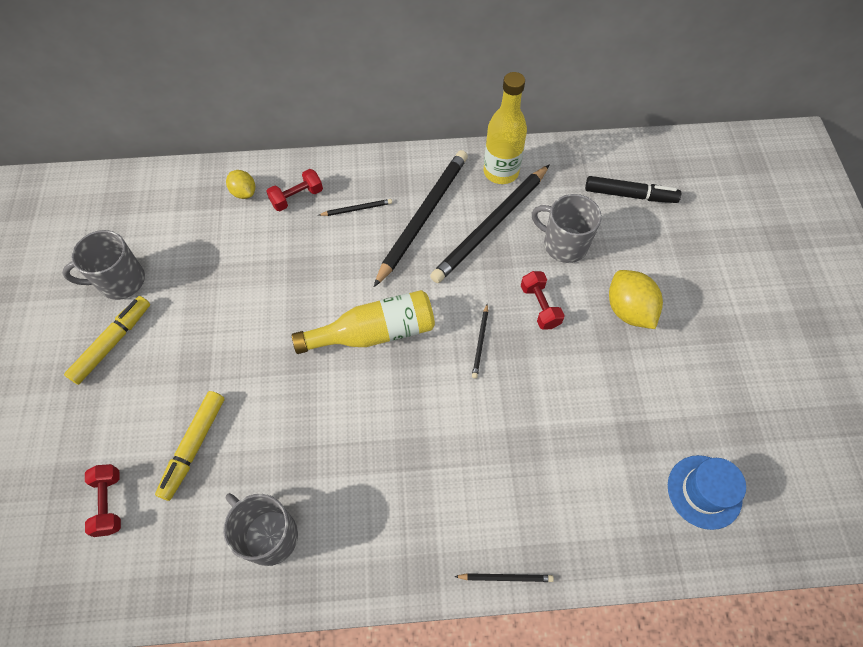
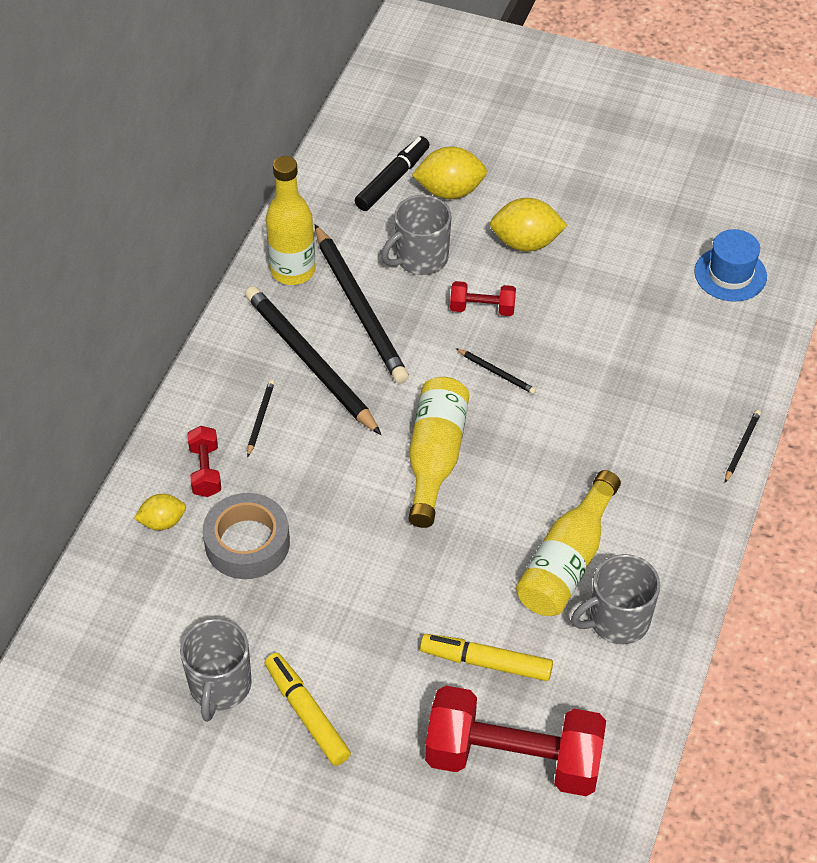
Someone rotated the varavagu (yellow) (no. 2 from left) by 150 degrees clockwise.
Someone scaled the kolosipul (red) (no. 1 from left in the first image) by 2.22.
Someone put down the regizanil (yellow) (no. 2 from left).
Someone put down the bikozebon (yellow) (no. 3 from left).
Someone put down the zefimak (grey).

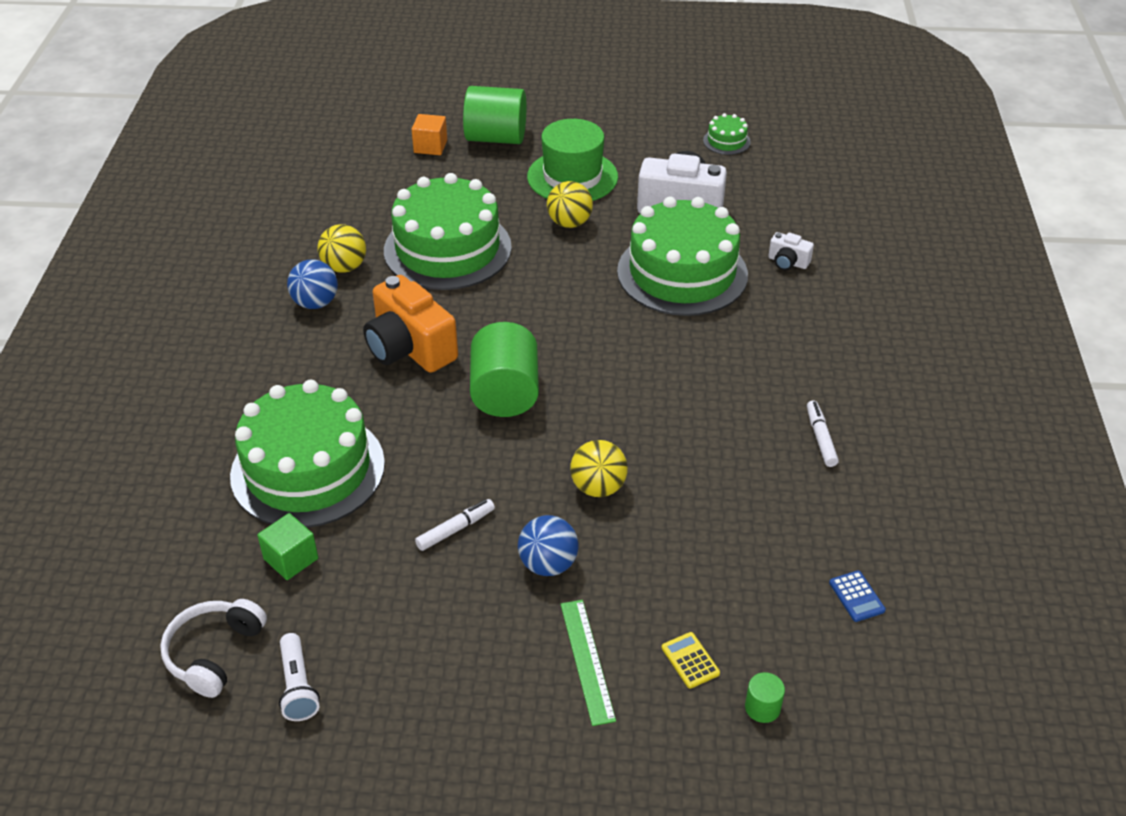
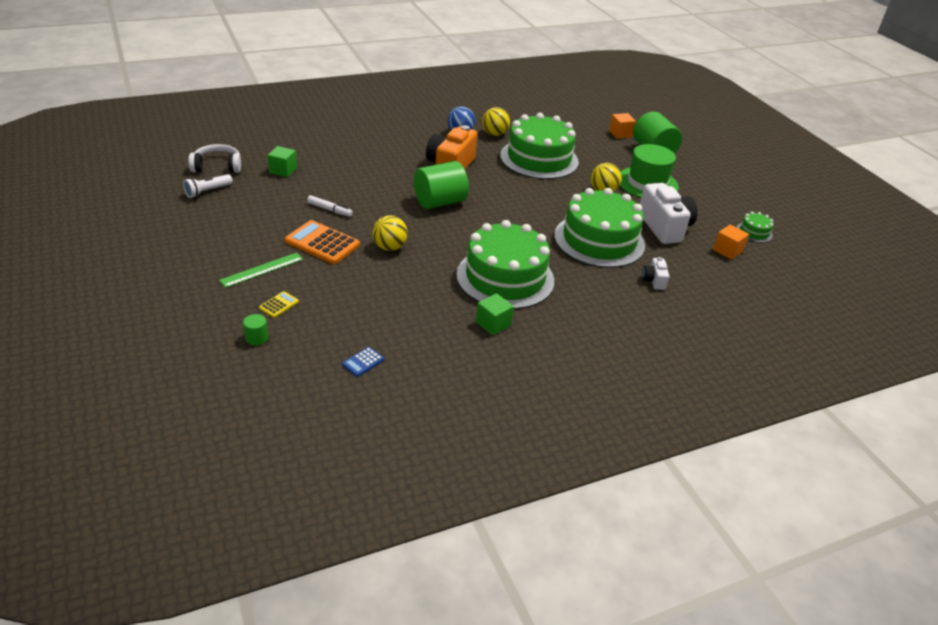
Someone carried the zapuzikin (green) (no. 1 from left).
Someone swapped the varavagu (white) (no. 2 from left) for the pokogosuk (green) (no. 2 from left).
Someone swapped the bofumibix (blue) (no. 2 from left) for the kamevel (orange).
Someone put down the pokogosuk (orange) (no. 2 from left).

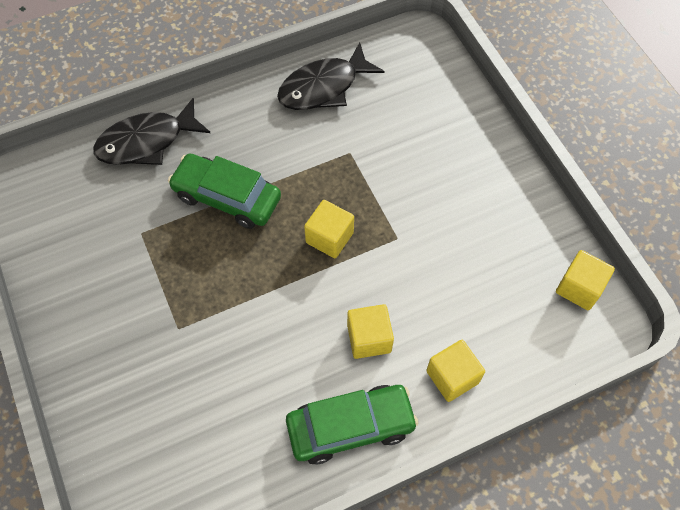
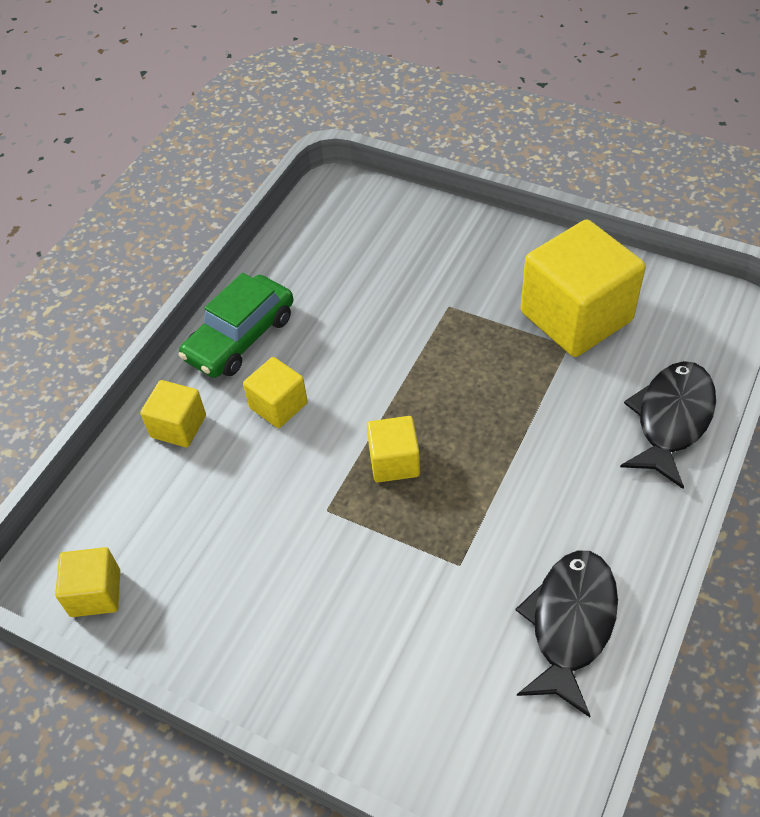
Someone took away the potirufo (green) (no. 1 from left).
Someone put down the pokogosuk (yellow) (no. 5 from left).

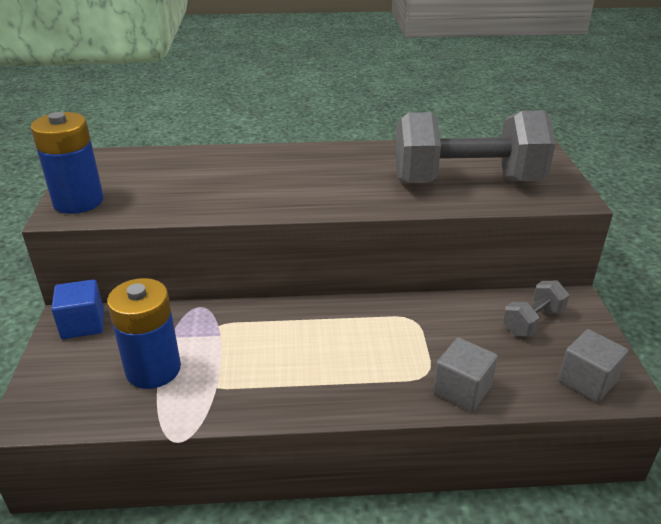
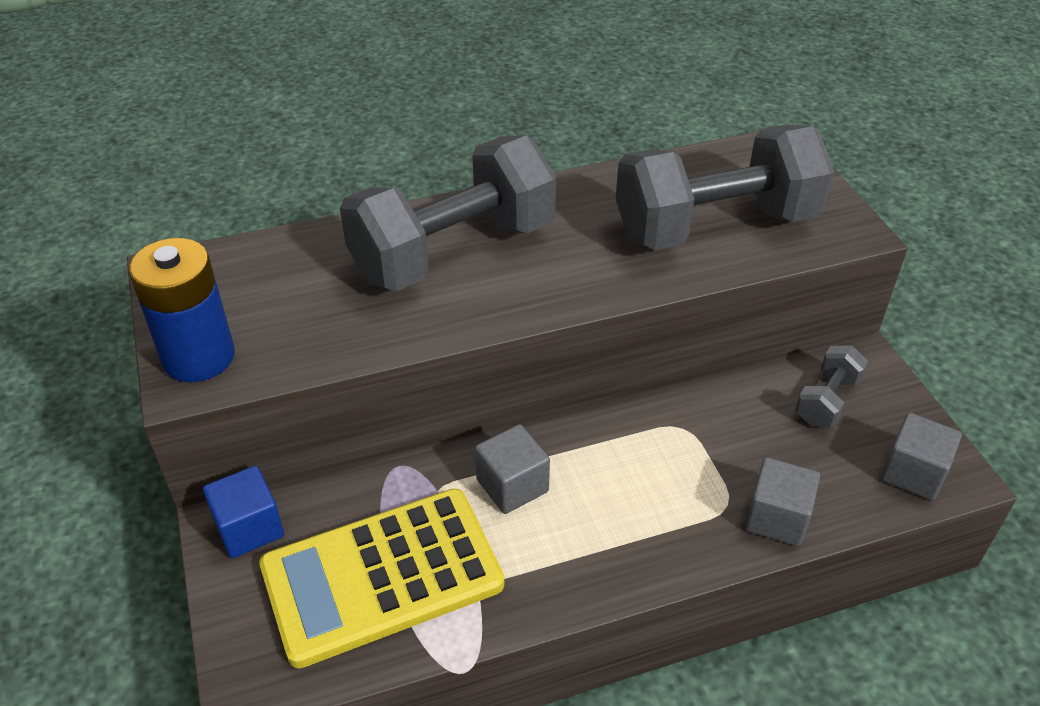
Someone swapped the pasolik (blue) (no. 2 from left) for the kamevel (yellow).
Someone put down the kolosipul (grey) (no. 1 from left).
Someone put down the pokogosuk (grey) (no. 1 from left).

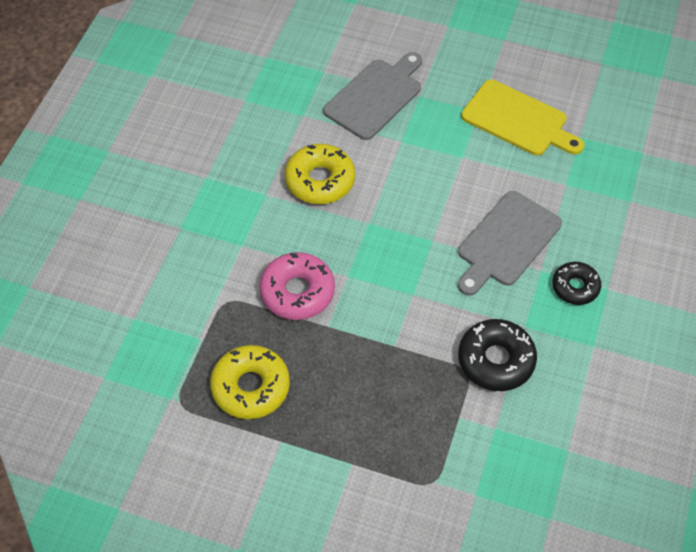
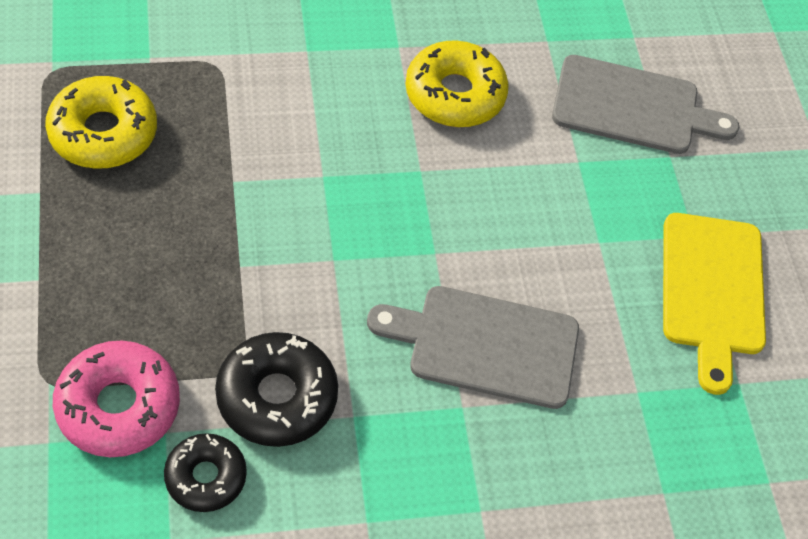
Someone carried the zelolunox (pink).
Someone carried the zelolunox (black) (no. 2 from left in the first image).

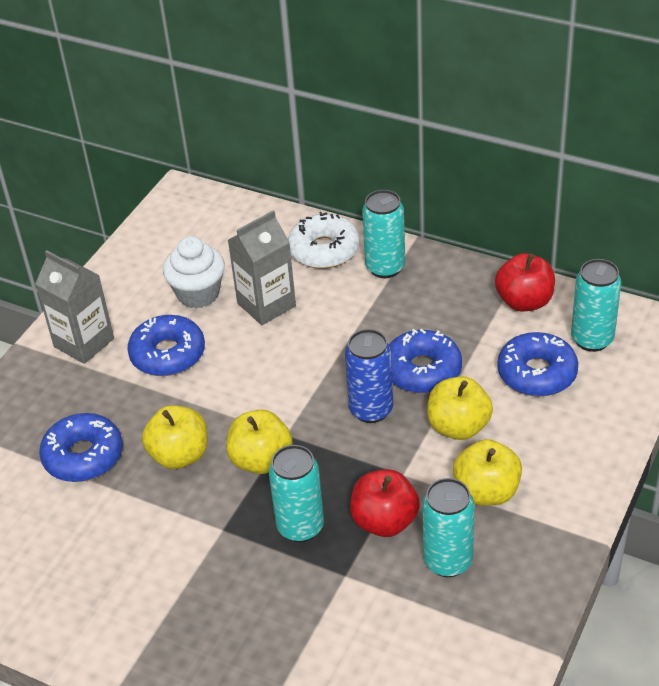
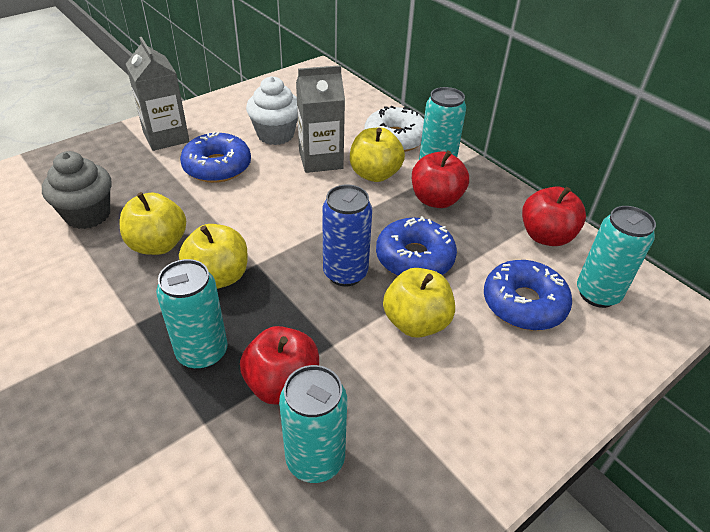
Someone swapped the zelolunox (blue) (no. 1 from left) for the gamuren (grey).
Someone carried the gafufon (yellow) (no. 4 from left in the first image).
Someone put down the gafufon (red) (no. 2 from left).

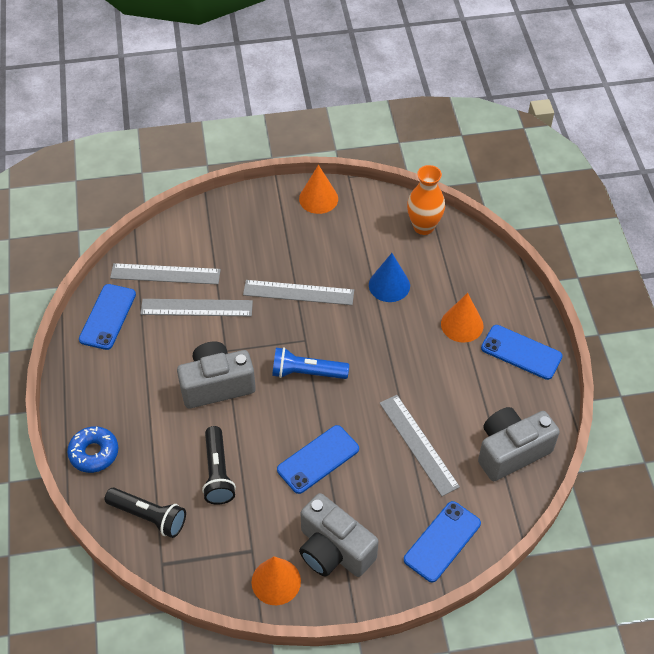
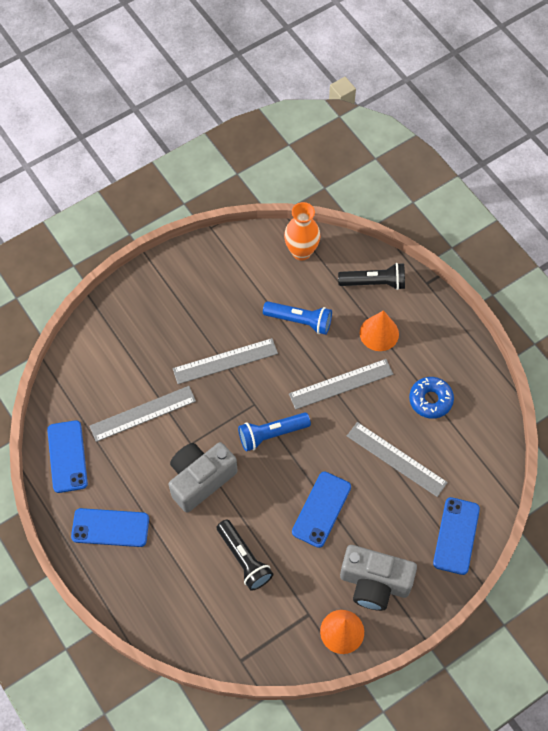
Someone took away the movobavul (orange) (no. 2 from left).
Someone swapped the movobavul (blue) for the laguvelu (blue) (no. 2 from left).
Someone carried the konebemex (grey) (no. 1 from left in the first image).
Someone carried the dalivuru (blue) (no. 4 from left in the first image).
Someone took away the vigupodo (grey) (no. 3 from left).
Someone carried the zelolunox (blue).
Someone carried the laguvelu (black) (no. 1 from left in the first image).

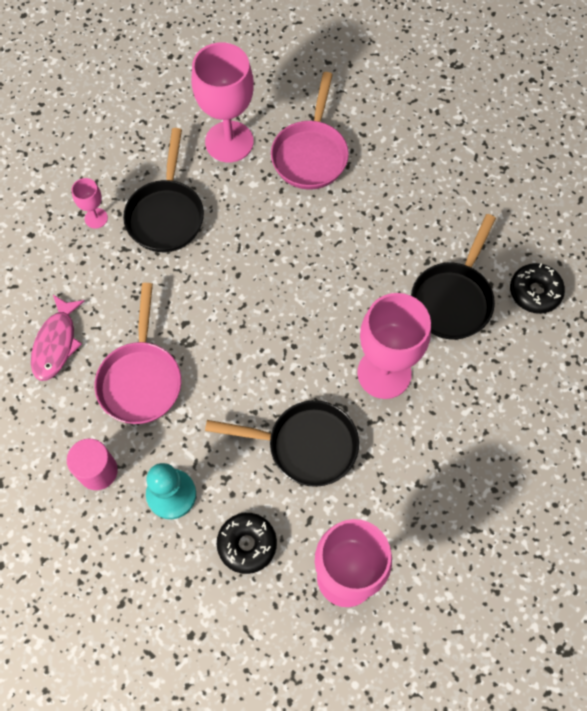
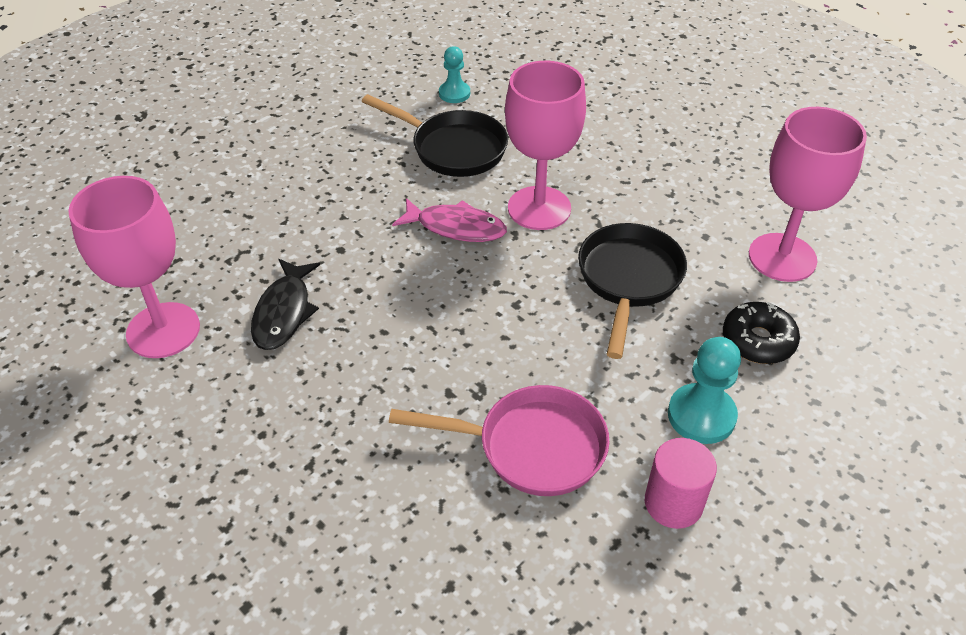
Someone took away the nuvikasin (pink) (no. 2 from left).
Someone took away the nuvikasin (black) (no. 1 from left).
Someone took away the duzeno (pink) (no. 1 from left).
Someone swapped the zelolunox (black) (no. 2 from left) for the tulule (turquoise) (no. 1 from left).
Someone carried the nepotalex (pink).
Someone put down the nepotalex (black).

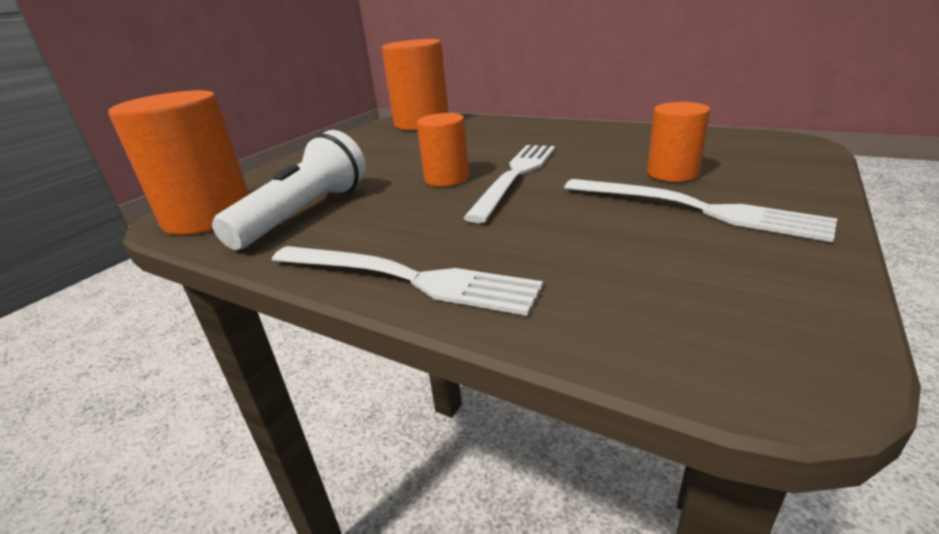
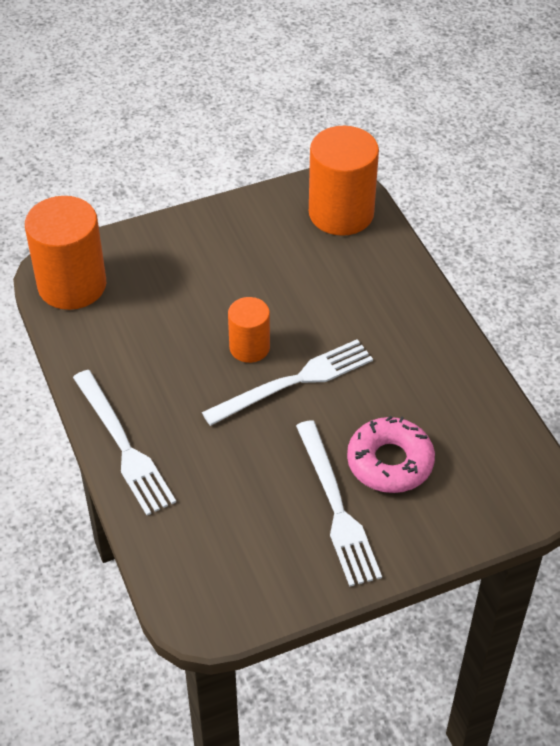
Someone swapped the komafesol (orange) (no. 4 from left) for the zelolunox (pink).
Someone took away the laguvelu (white).

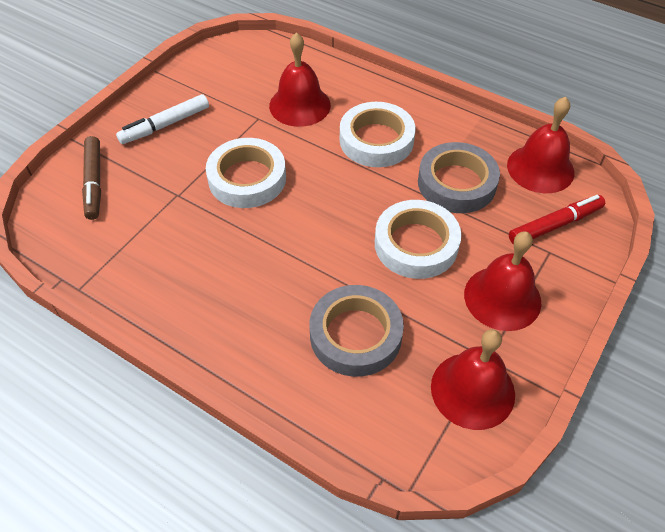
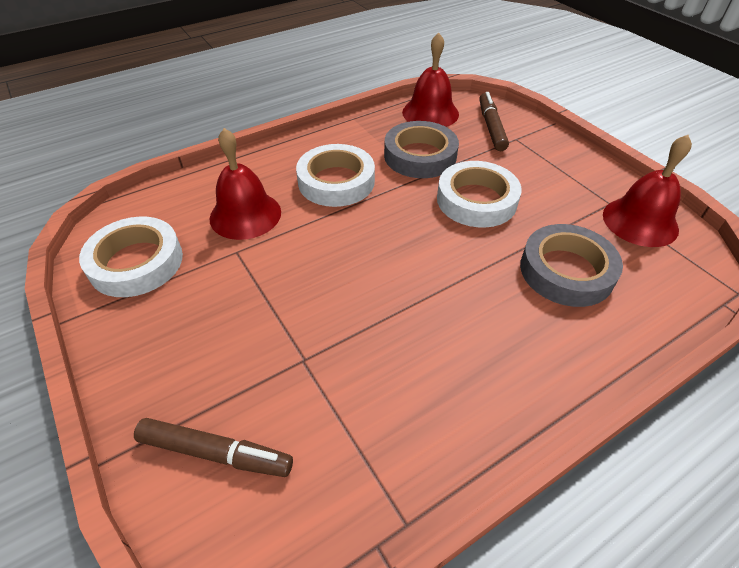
Someone took away the varavagu (white).
Someone carried the zefimak (white) (no. 1 from left).
Someone repainted the varavagu (red), which became the varavagu (brown) (no. 2 from left).
Someone took away the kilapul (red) (no. 3 from left).

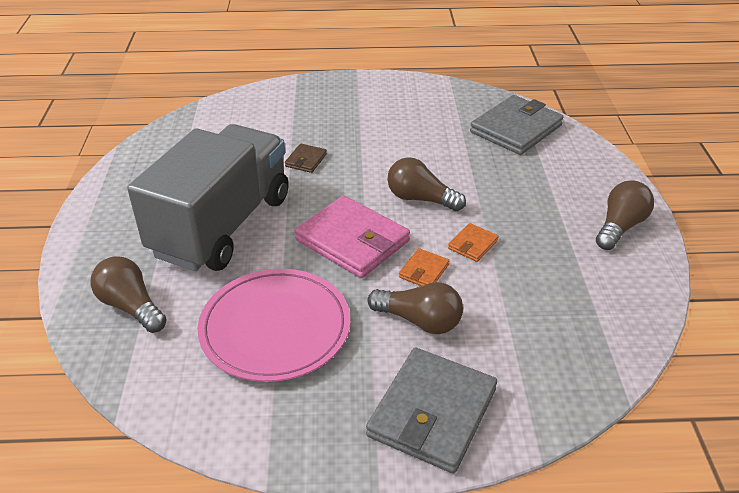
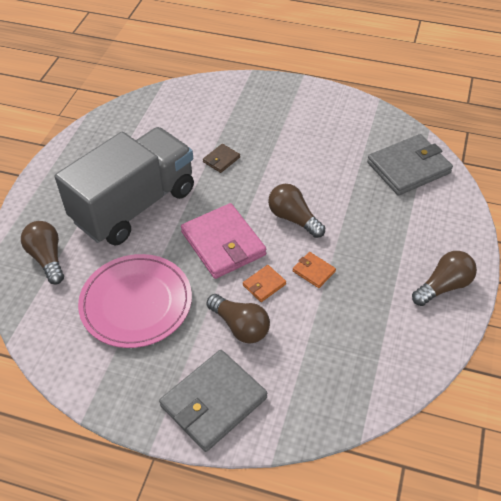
Someone rotated the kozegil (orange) (no. 2 from left) by 75 degrees clockwise.

